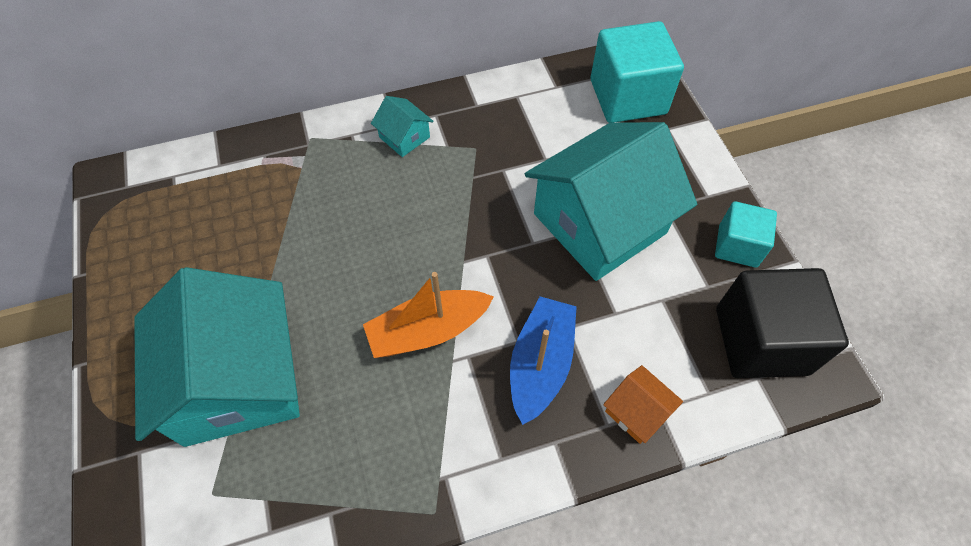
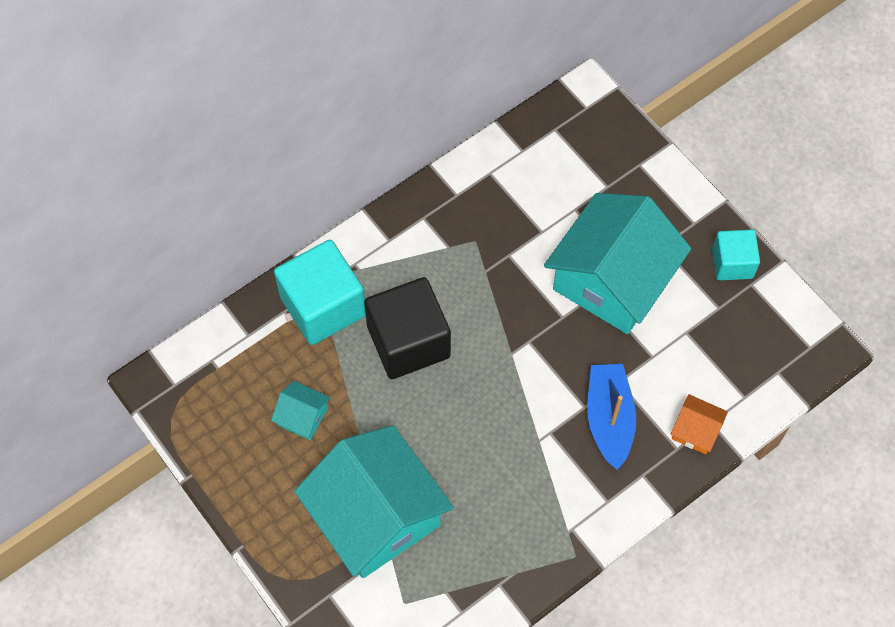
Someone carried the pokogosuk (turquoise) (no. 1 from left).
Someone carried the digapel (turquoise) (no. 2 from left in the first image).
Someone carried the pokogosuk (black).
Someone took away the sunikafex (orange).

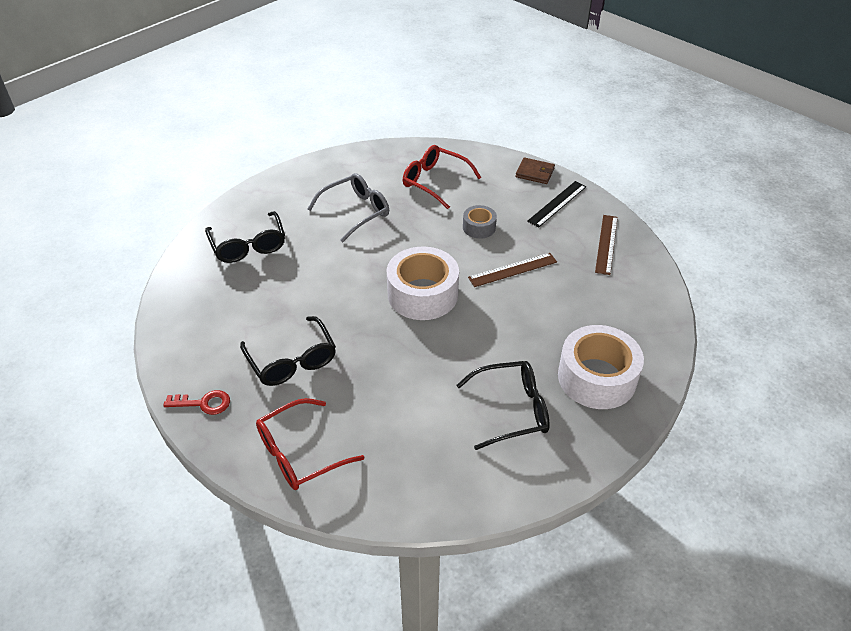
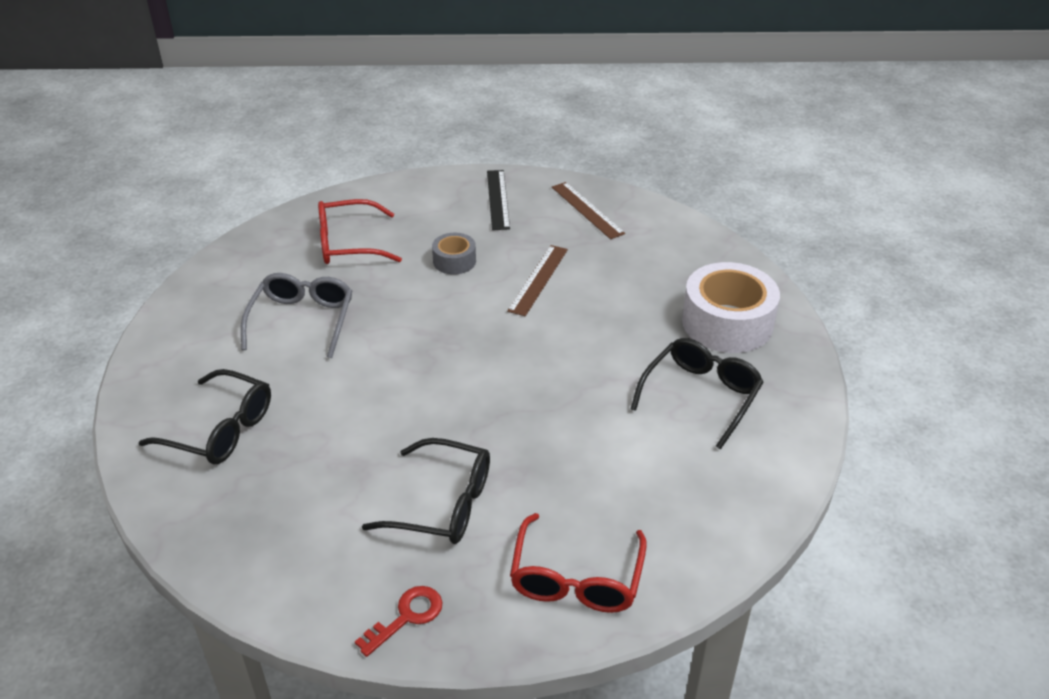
Someone took away the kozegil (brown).
Someone took away the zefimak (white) (no. 1 from left).

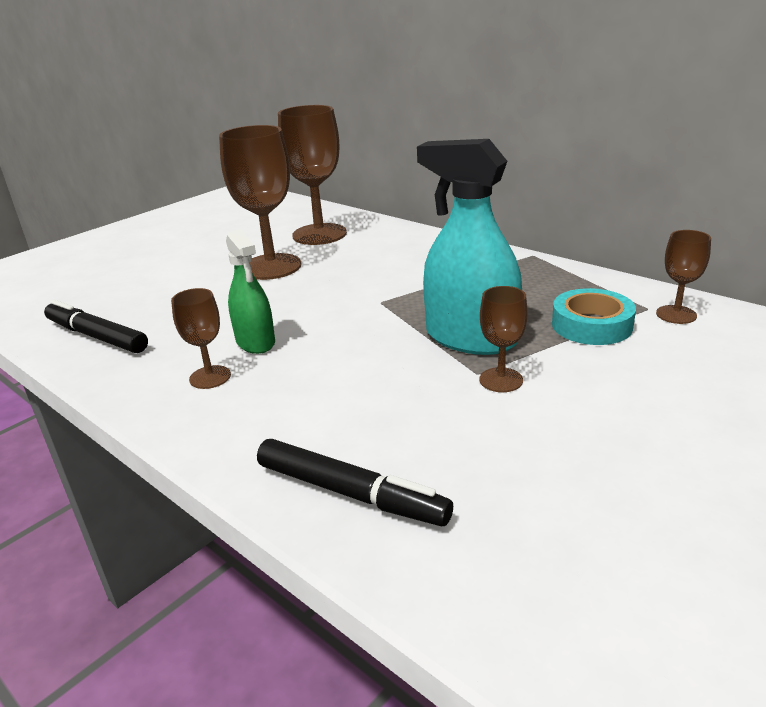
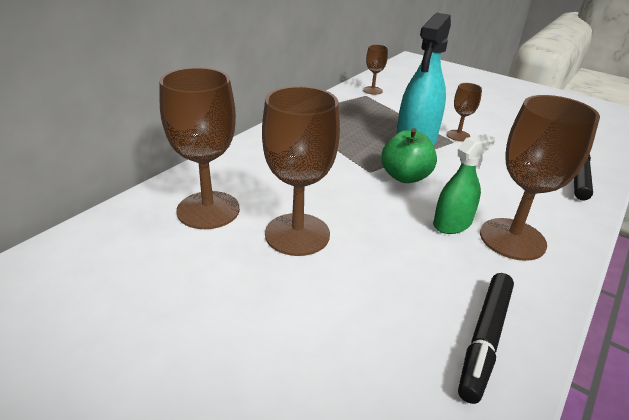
Someone scaled the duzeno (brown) (no. 1 from left in the first image) by 1.98.
Someone took away the zefimak (turquoise).
Someone put down the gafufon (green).

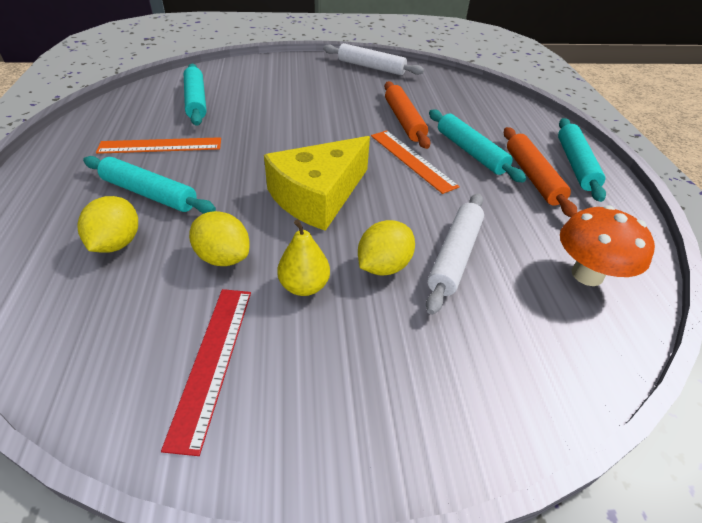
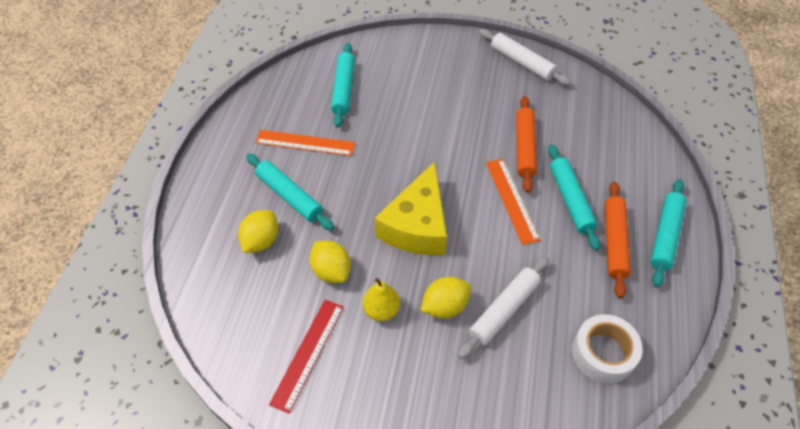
Someone rotated the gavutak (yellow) by 45 degrees counterclockwise.
Someone swapped the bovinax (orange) for the zefimak (white).

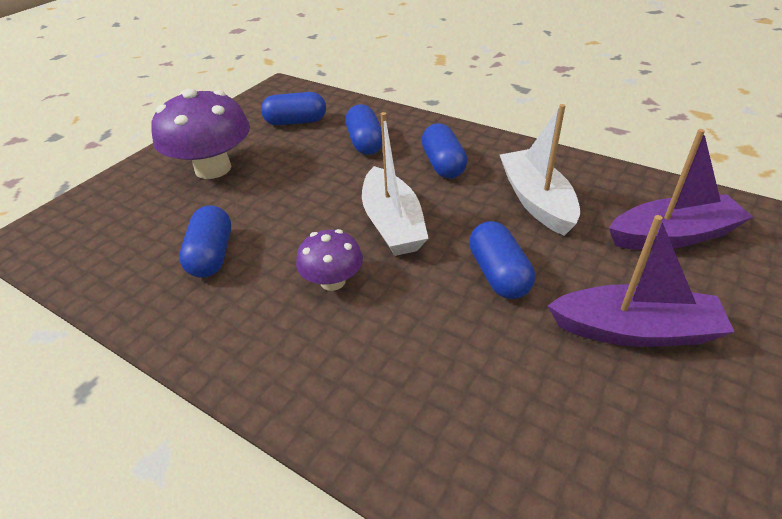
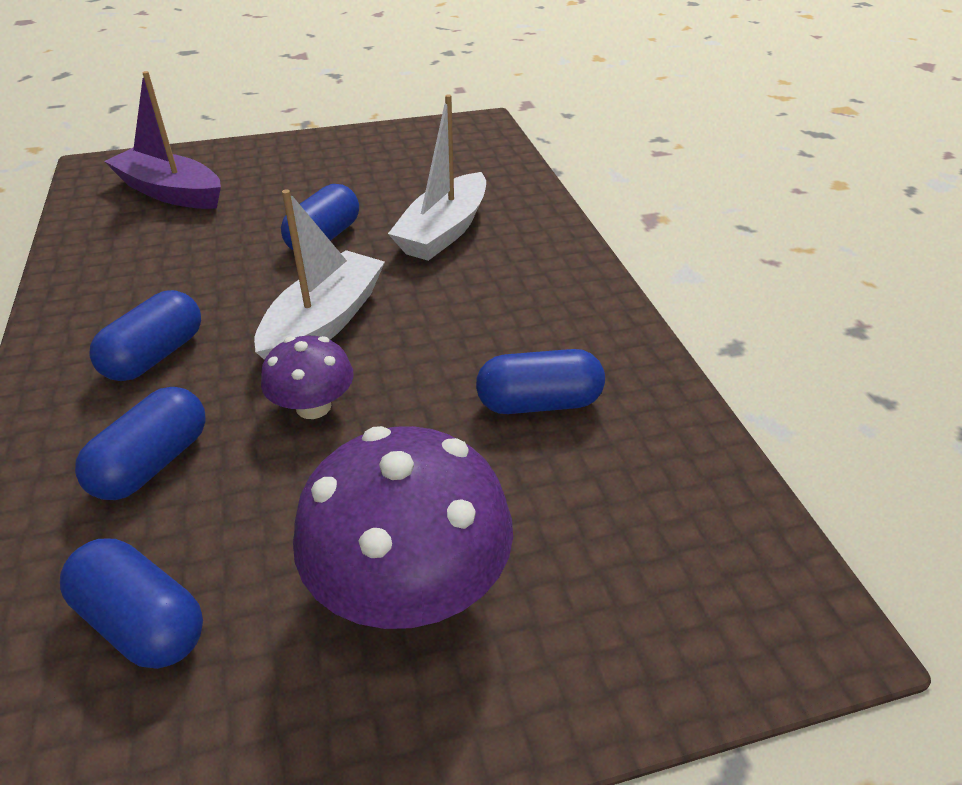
Someone carried the sunikafex (white) (no. 2 from left).
Someone rotated the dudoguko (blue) (no. 1 from left in the first image) by 45 degrees clockwise.
Someone took away the sunikafex (purple) (no. 1 from left).
Someone carried the bovinax (purple) (no. 2 from left in the first image).

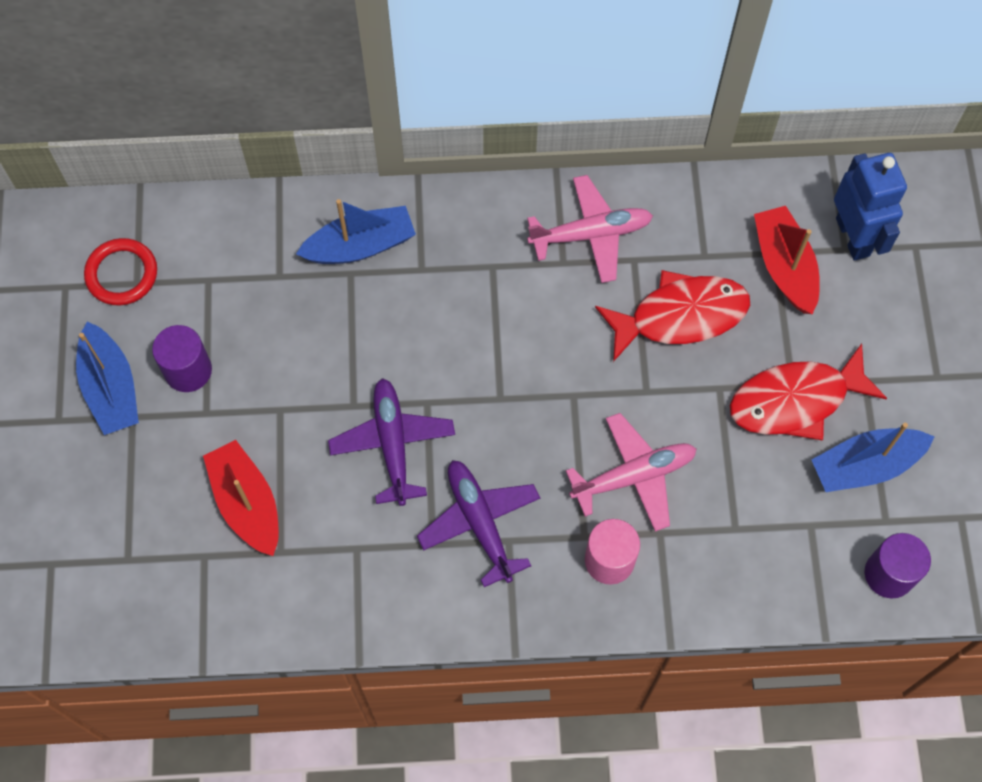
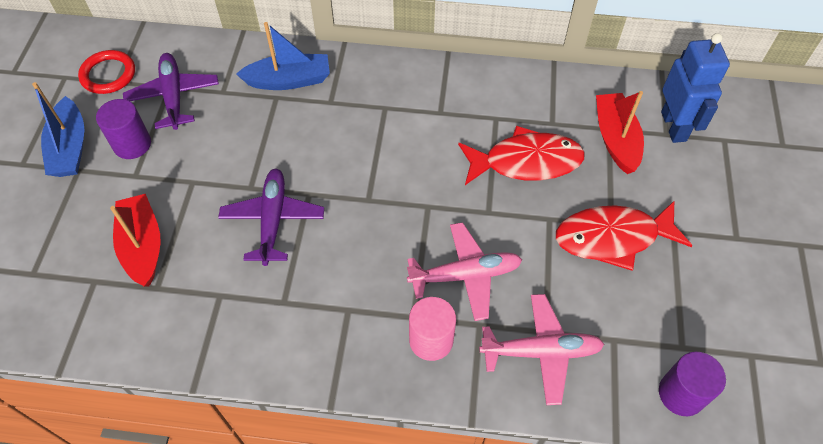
Someone carried the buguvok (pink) (no. 1 from left in the first image).
Someone took away the sunikafex (blue) (no. 3 from left).
Someone carried the buguvok (purple) (no. 2 from left in the first image).

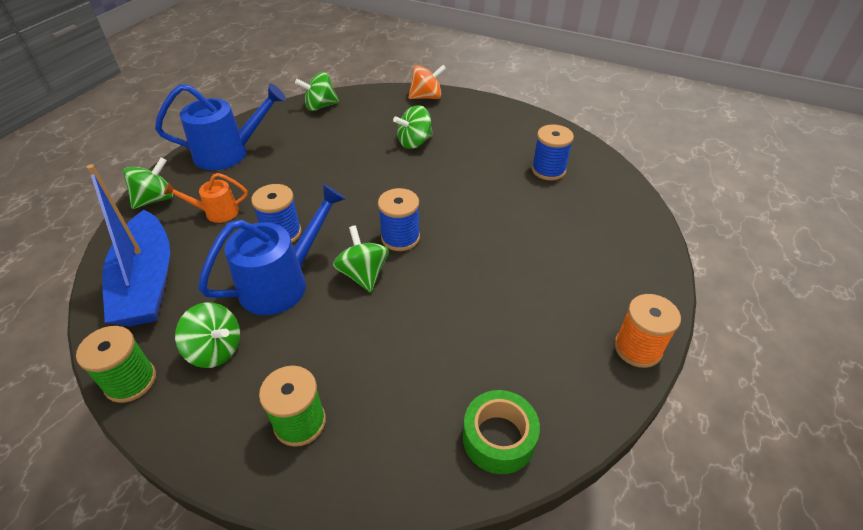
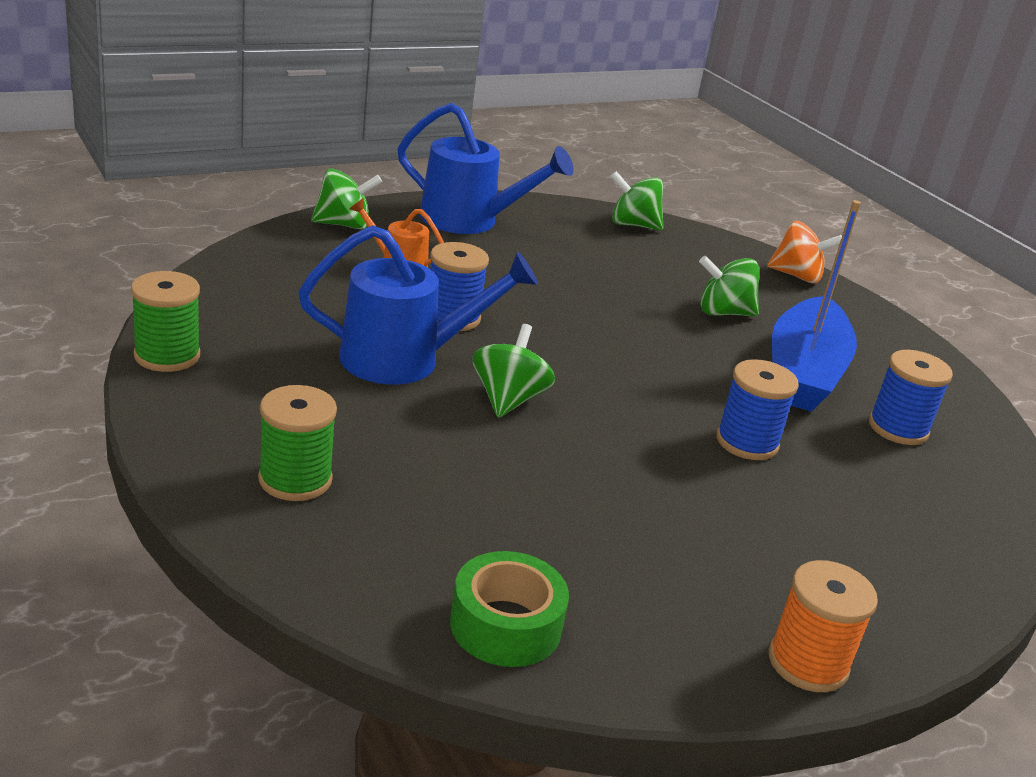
Someone carried the sunikafex (blue).
Someone carried the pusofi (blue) (no. 2 from left).
Someone took away the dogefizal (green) (no. 2 from left).

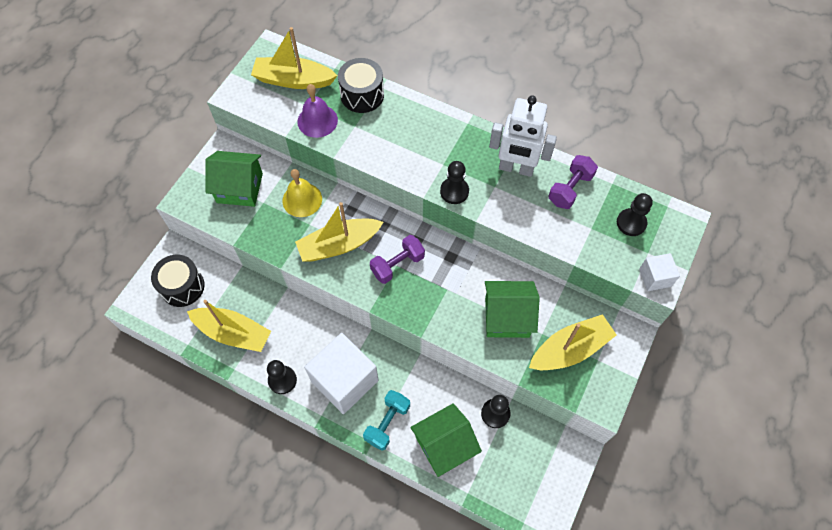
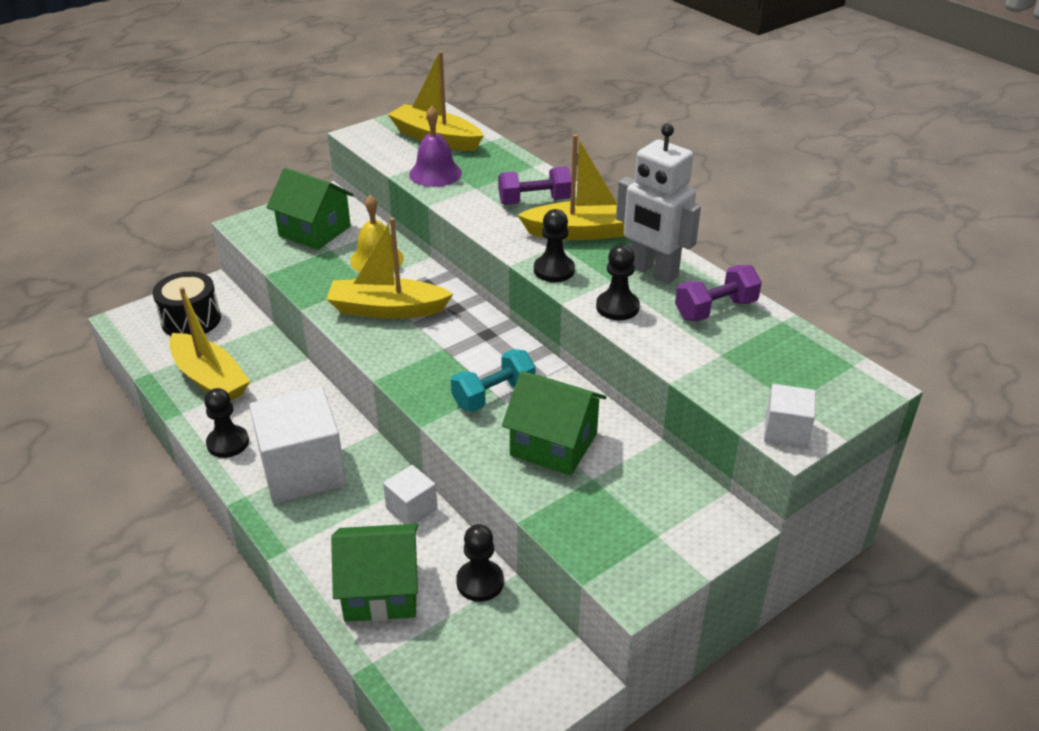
Someone took away the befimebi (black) (no. 2 from left).
Someone carried the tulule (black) (no. 4 from left).
Someone carried the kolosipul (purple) (no. 1 from left).
Someone carried the sunikafex (yellow) (no. 4 from left).
Someone carried the kolosipul (turquoise).
Someone put down the pokogosuk (white) (no. 2 from left).

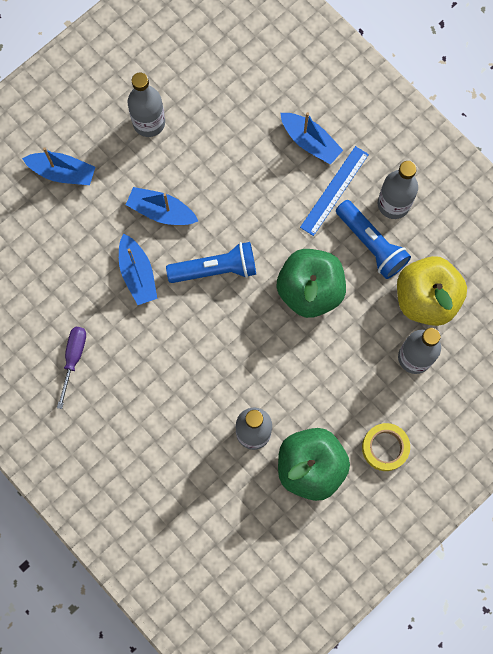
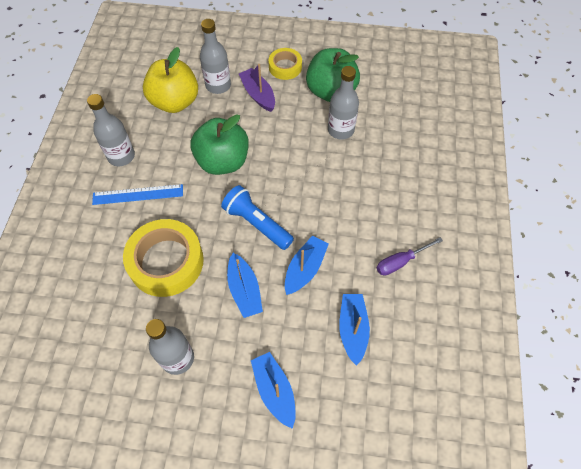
Someone carried the sunikafex (blue) (no. 4 from left).
Someone took away the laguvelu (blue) (no. 2 from left).
Someone put down the sunikafex (purple).
Someone put down the zefimak (yellow) (no. 1 from left).

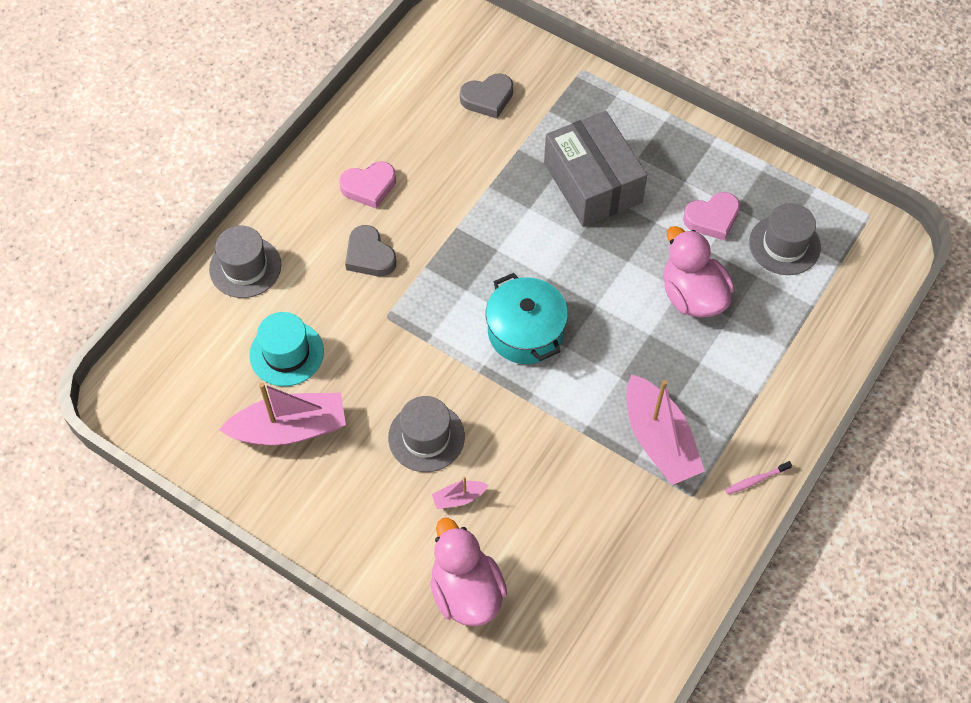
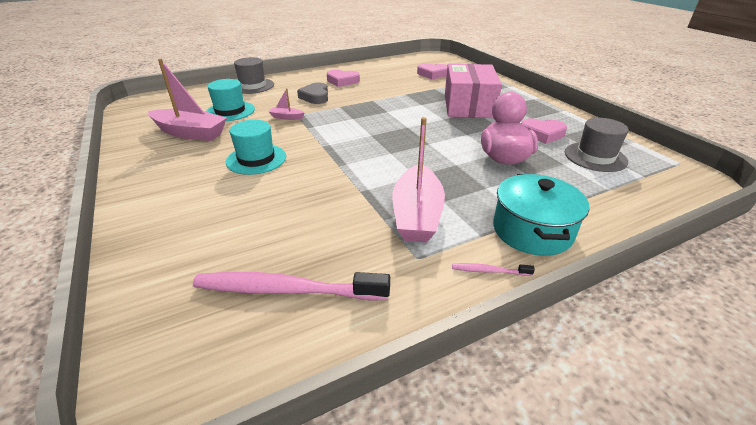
Someone repainted the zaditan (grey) (no. 2 from left), which became the zaditan (pink) (no. 2 from left).
Someone repainted the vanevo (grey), which became the vanevo (pink).
Someone carried the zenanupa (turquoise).
Someone repainted the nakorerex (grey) (no. 2 from left), which became the nakorerex (turquoise) (no. 2 from left).
Someone carried the sunikafex (pink) (no. 2 from left).
Someone took away the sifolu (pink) (no. 1 from left).
Someone put down the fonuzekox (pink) (no. 1 from left).

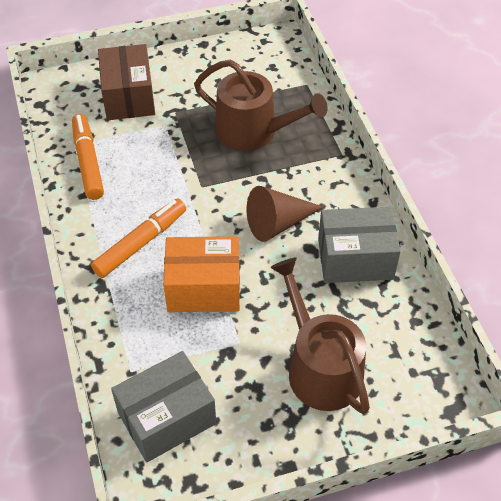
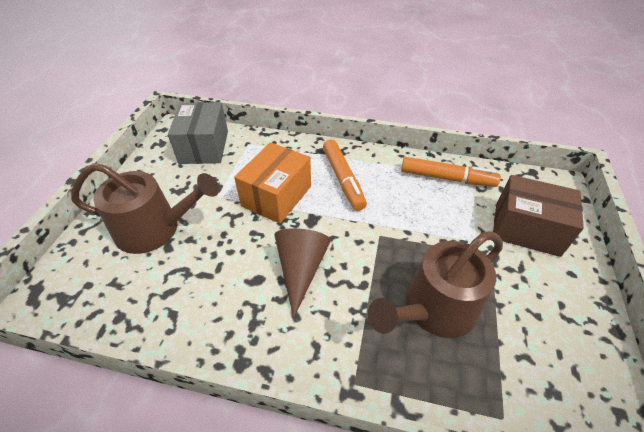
Someone took away the vanevo (grey) (no. 2 from left).

